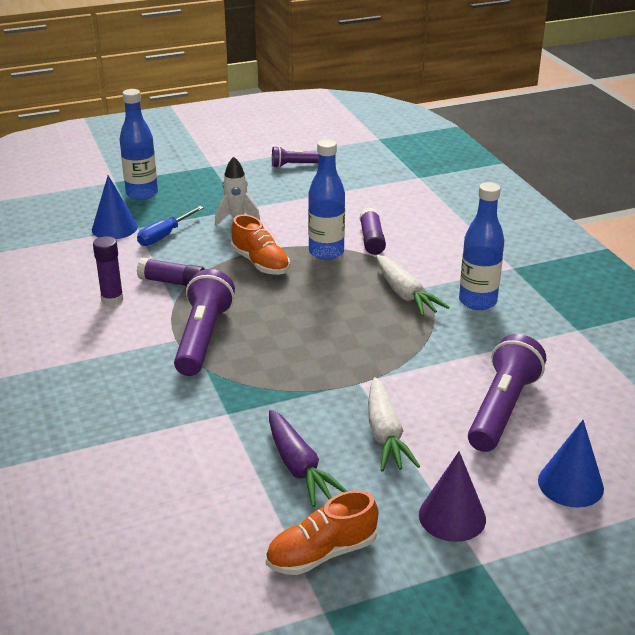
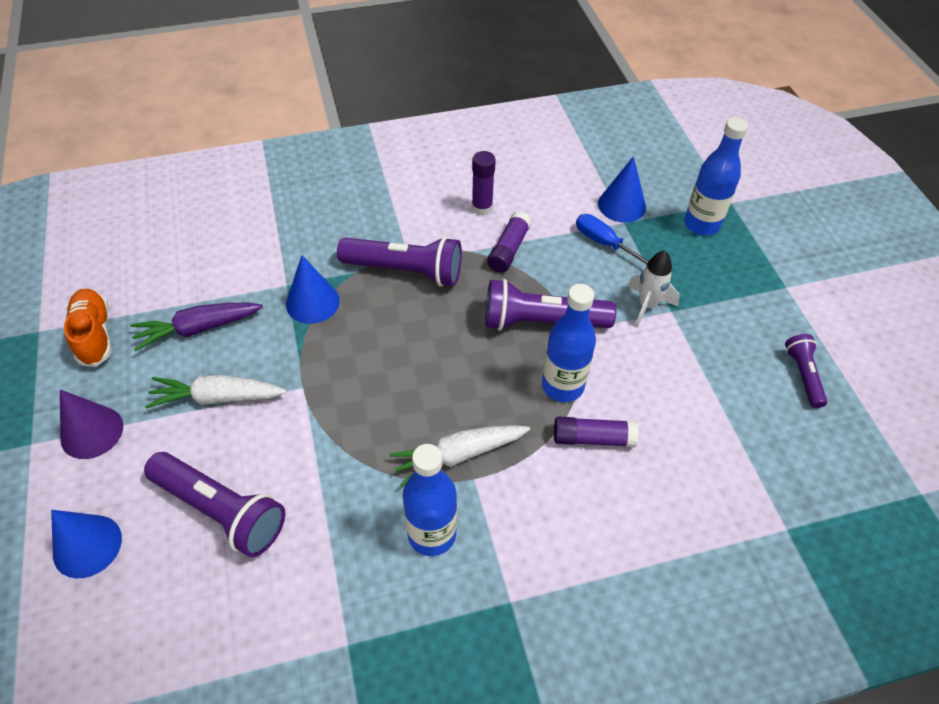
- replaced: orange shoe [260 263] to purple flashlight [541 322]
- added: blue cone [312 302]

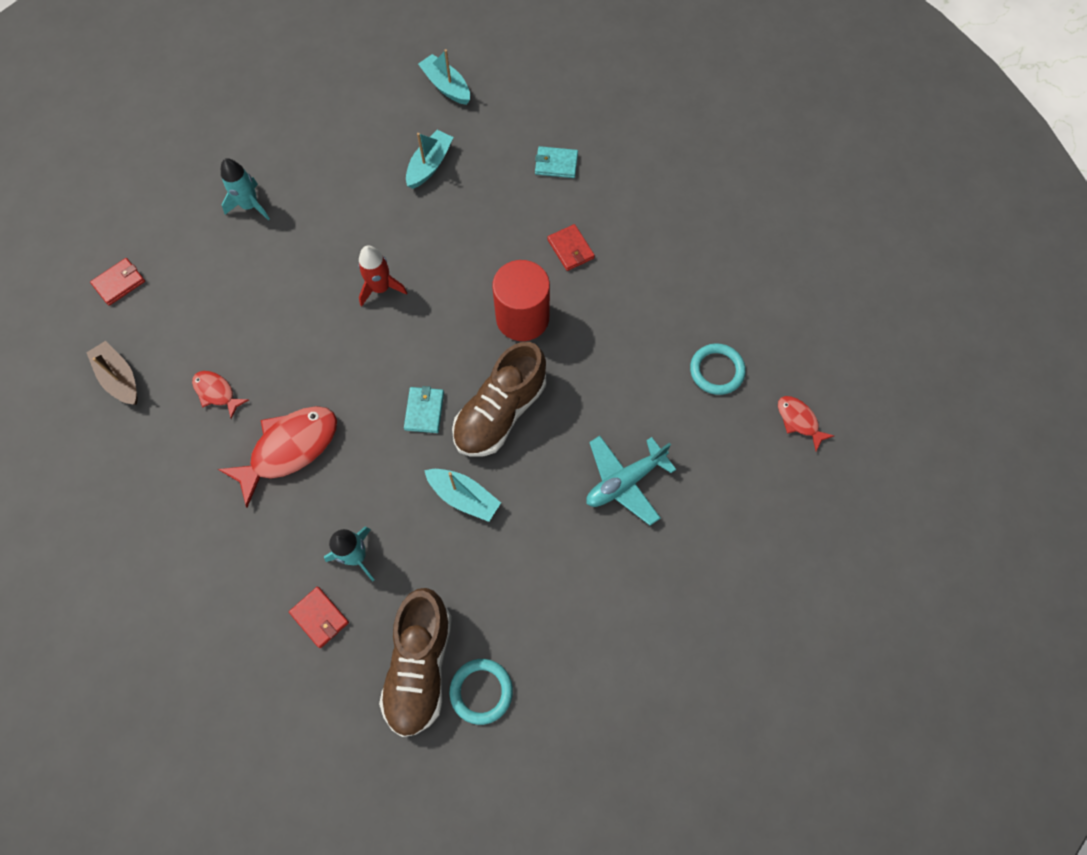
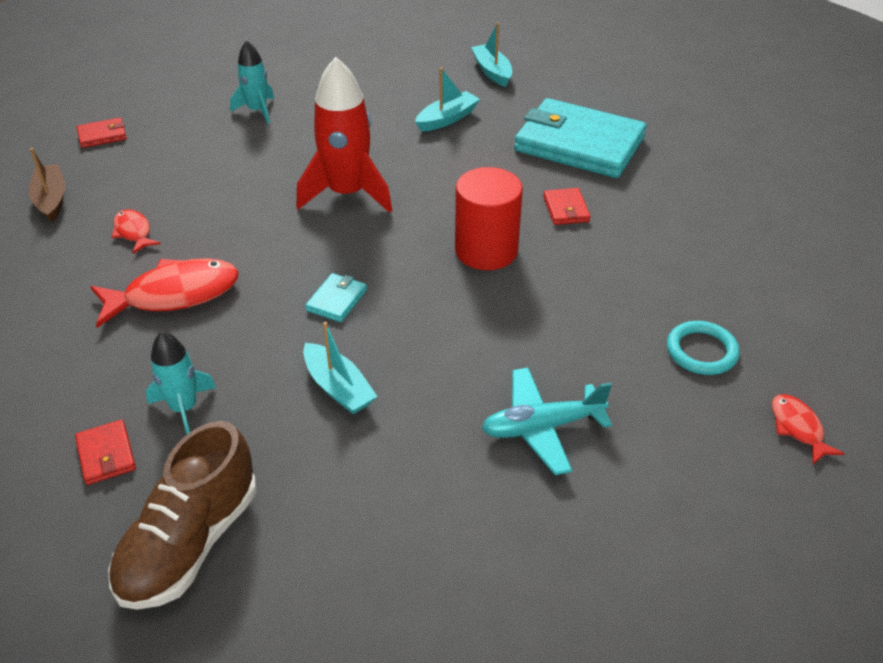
- resized: turquoise wallet [556 164] = [579 144] x2.47
- resized: red rocket [381 288] = [347 194] x1.76
- removed: brown shoe [500 412]
- removed: turquoise ring [481 691]

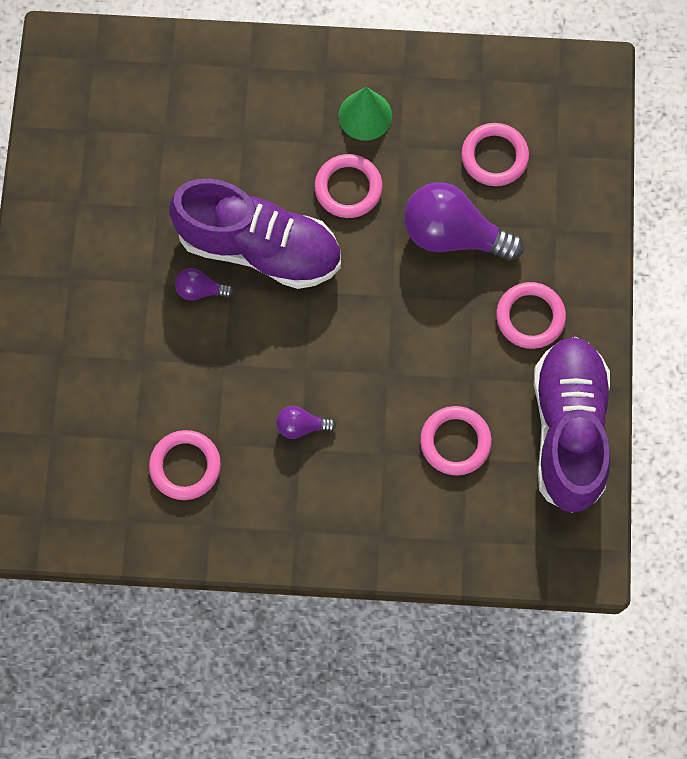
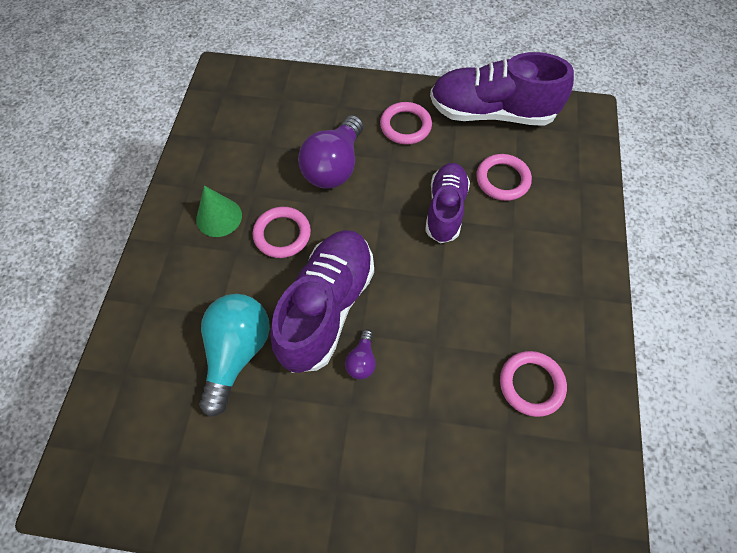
- removed: pink ring [494 157]
- removed: purple light bulb [301 426]
- added: purple shoe [445 209]
- added: turquoise light bulb [237 352]

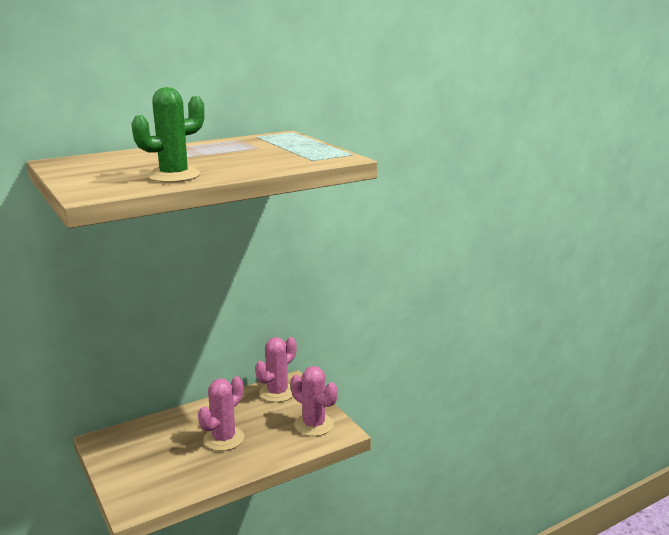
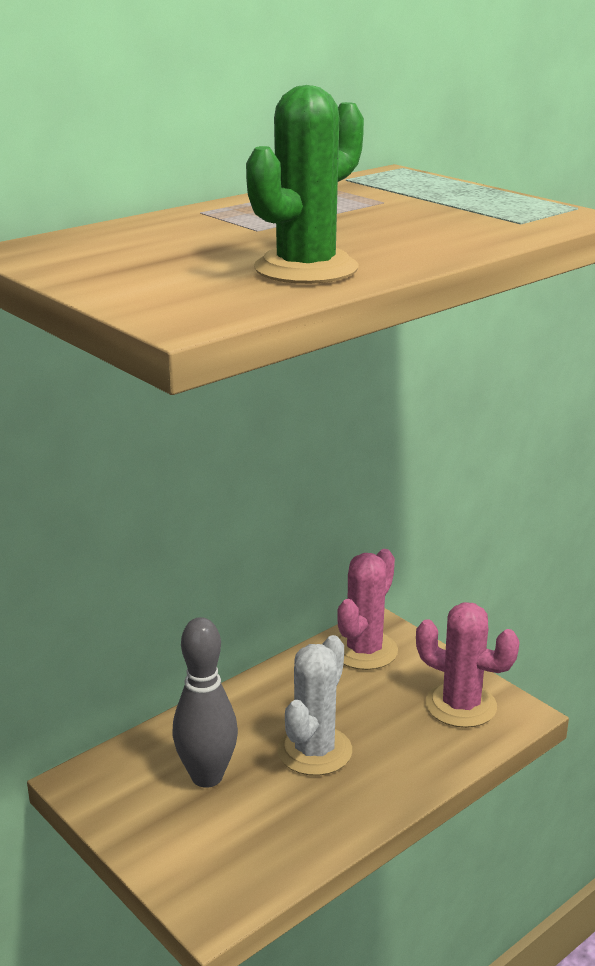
- recoloured: pink cactus [224 439] to white cactus [314 751]
- added: grey bowling pin [207 776]

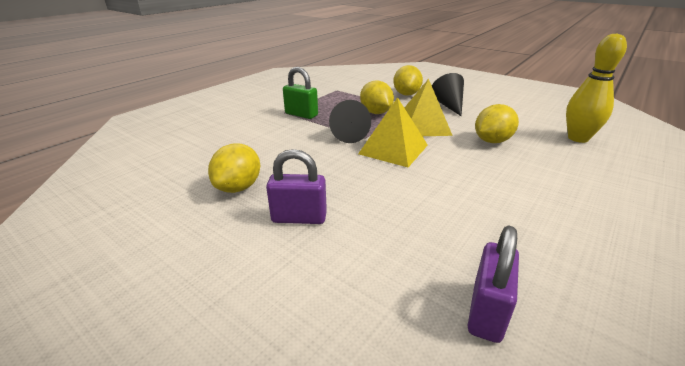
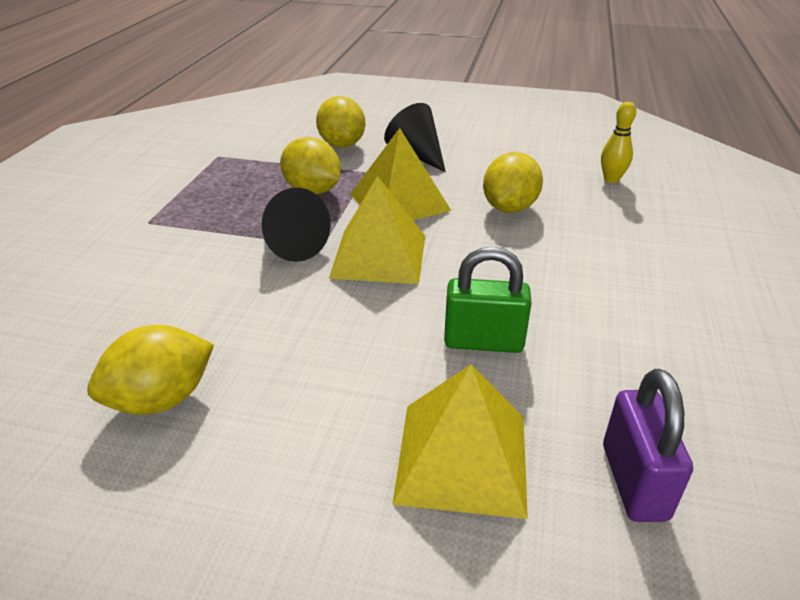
- resized: yellow bowling pin [578 138] = [611 179] x0.56
- moved: green padlock [301 114] to [483 342]
- turned: yellow lemon [238 187] = [161 399] 60 degrees clockwise
- removed: purple padlock [299 218]
- added: yellow pyramid [462 457]

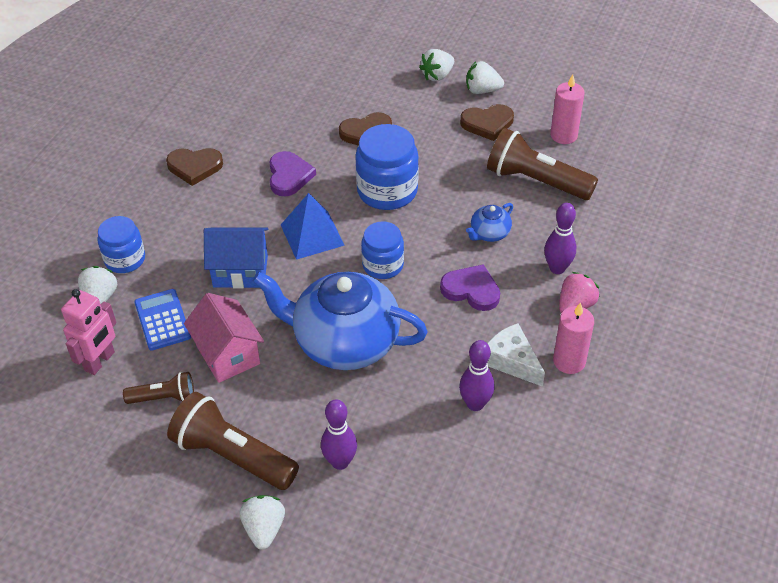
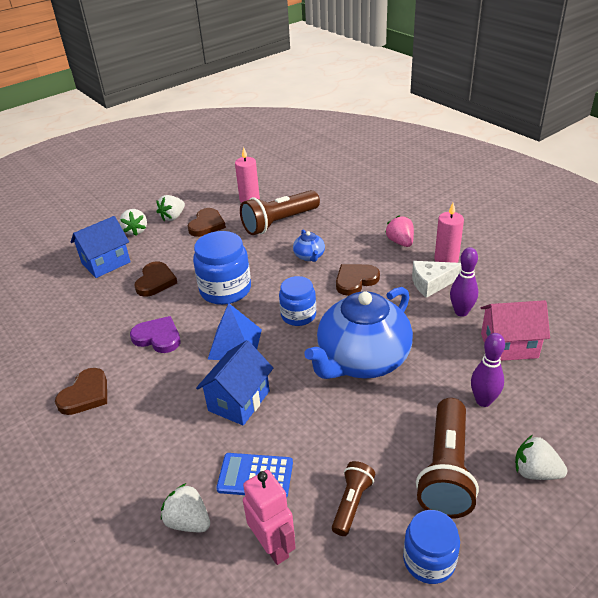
- removed: purple bowling pin [557 268]
- moved: blue jar [125 259] to [429 560]
- recoloured: purple heart [471 290] to brown heart [355 280]
- moved: pink house [228 354] to [509 345]
- turned: brown flashlight [232 455] = [446 470] 45 degrees counterclockwise
- added: blue house [106 263]

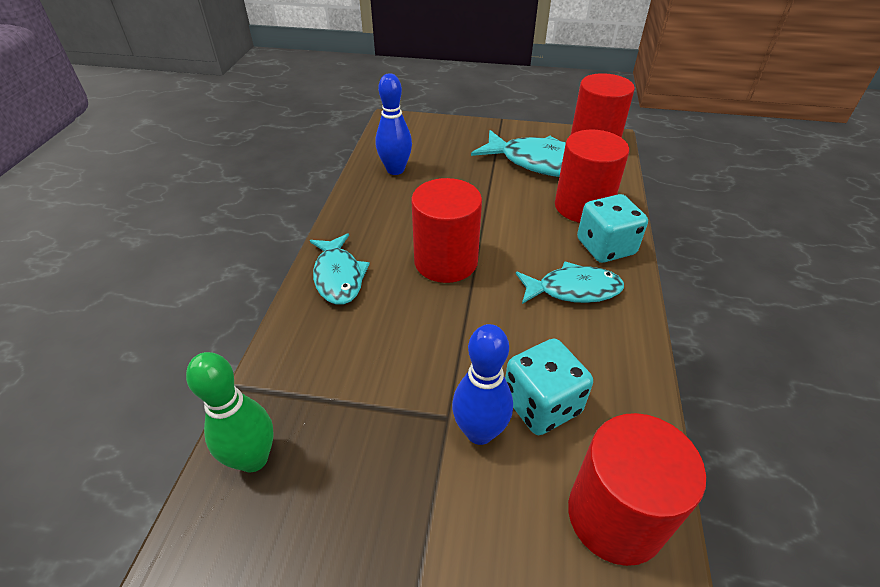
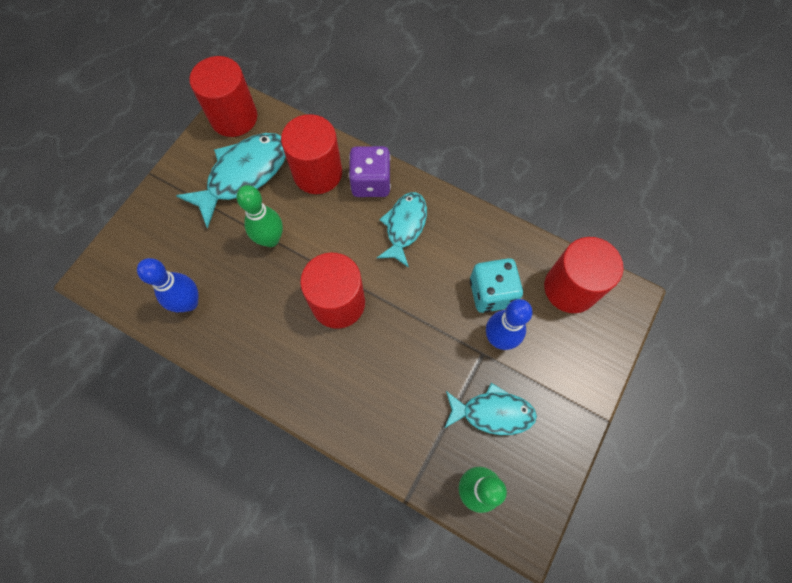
- recoloured: turquoise dice [605 247] to purple dice [371 182]
- moved: turquoise fish [338 276] to [493 412]
- added: green bowling pin [271 239]

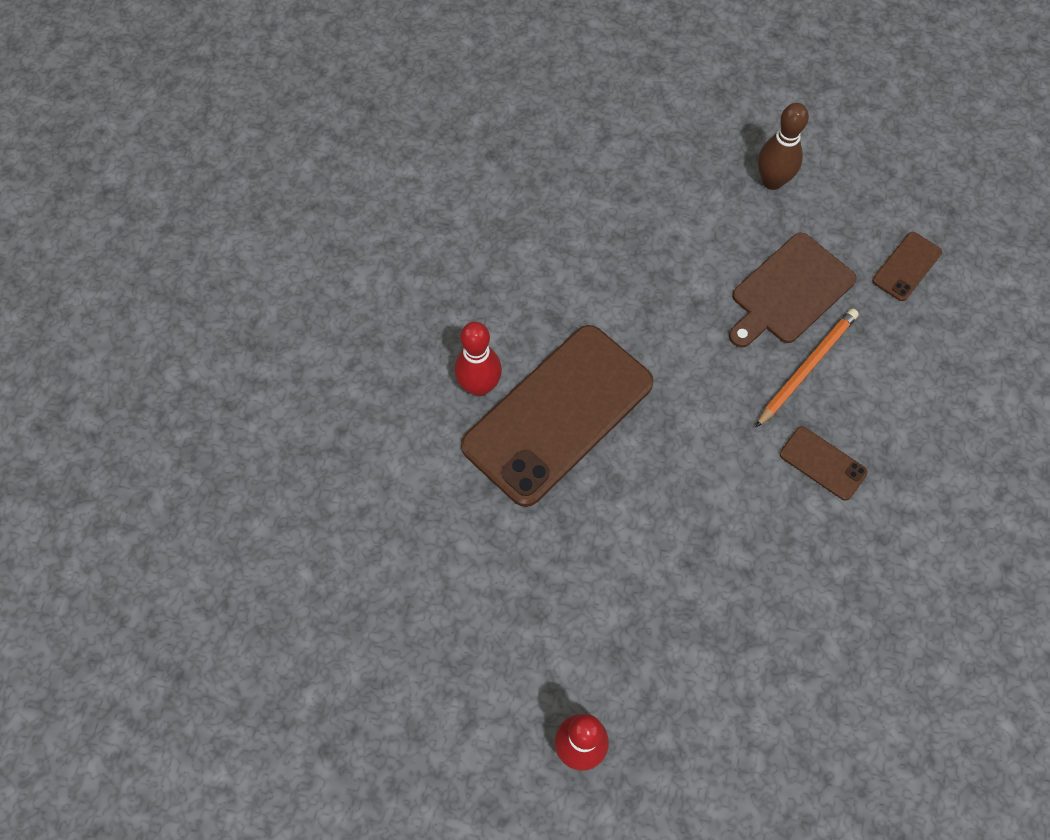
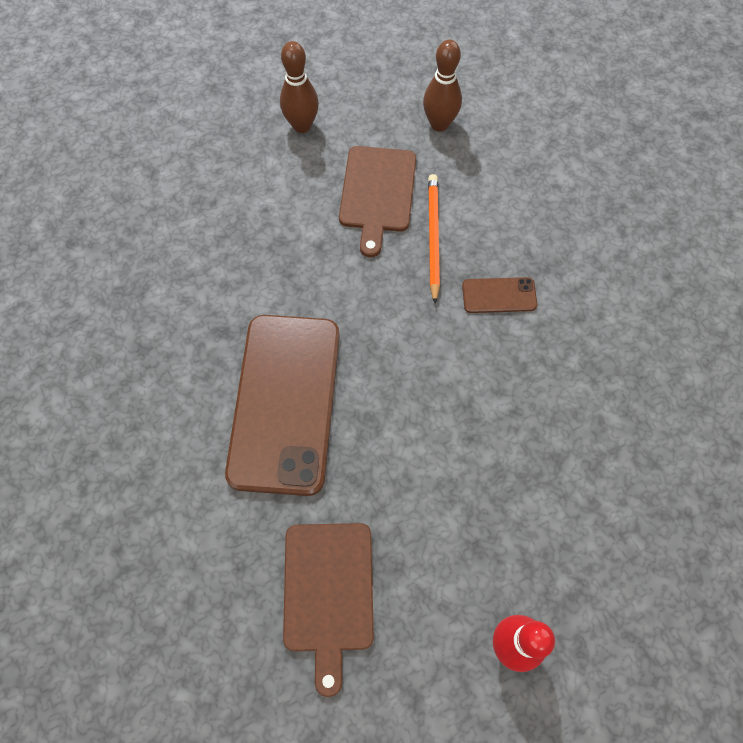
- replaced: brown phone [906 266] to brown bowling pin [439 124]
- removed: red bowling pin [479 386]
- added: brown cutting board [328 593]

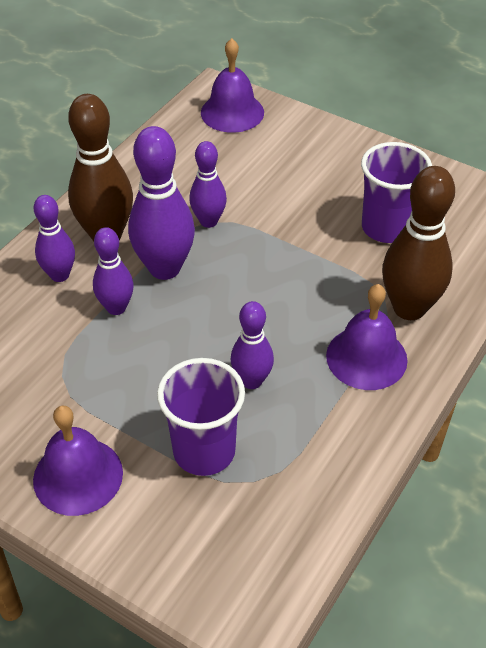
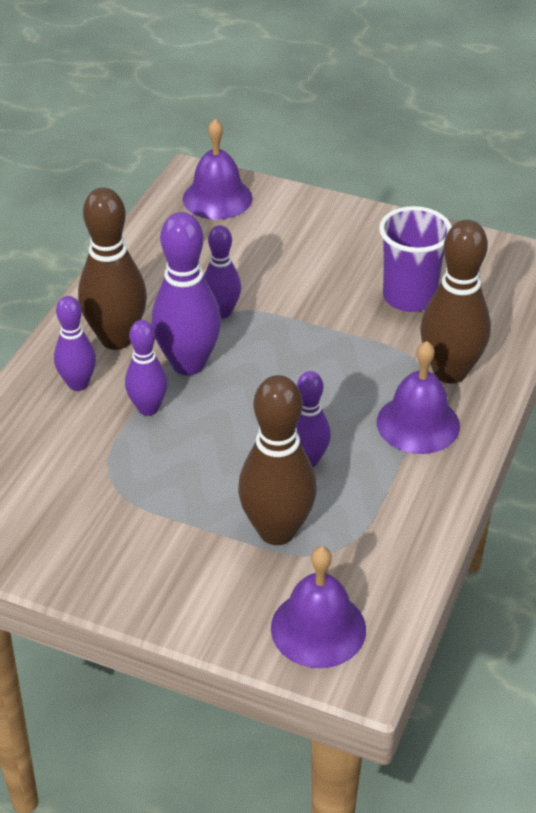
- replaced: purple cup [204 451] to brown bowling pin [277 531]
- moved: purple bell [78 476] to [318 628]

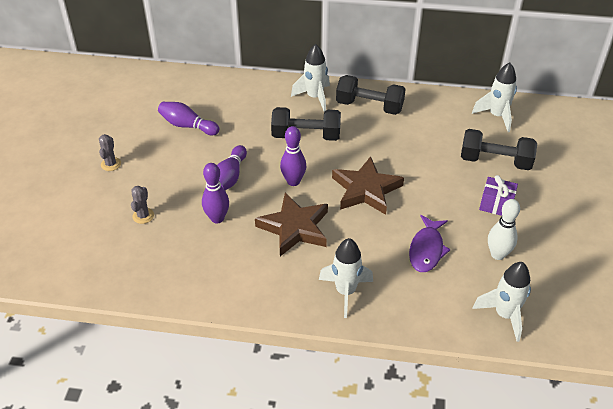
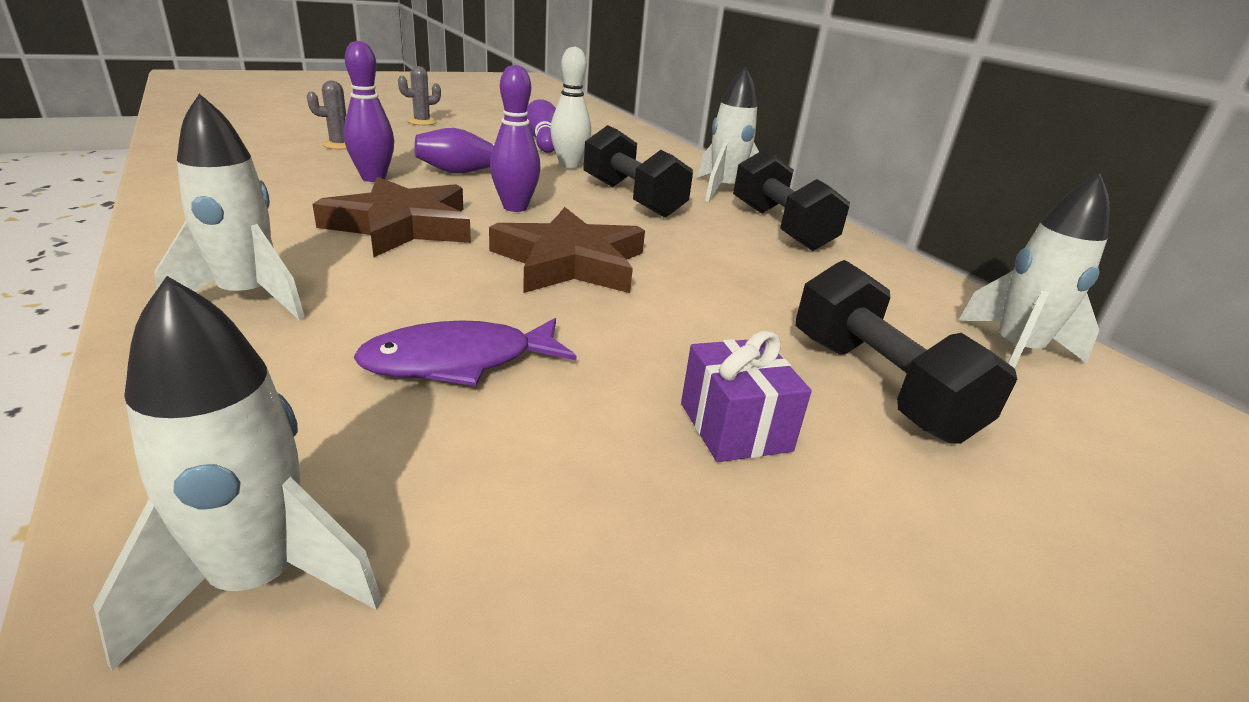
- moved: white bowling pin [497 254] to [569 165]

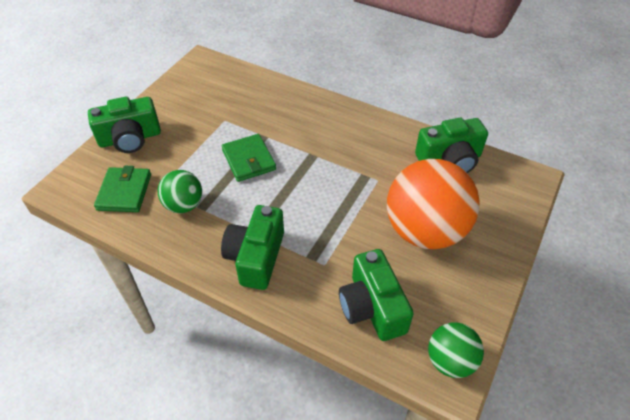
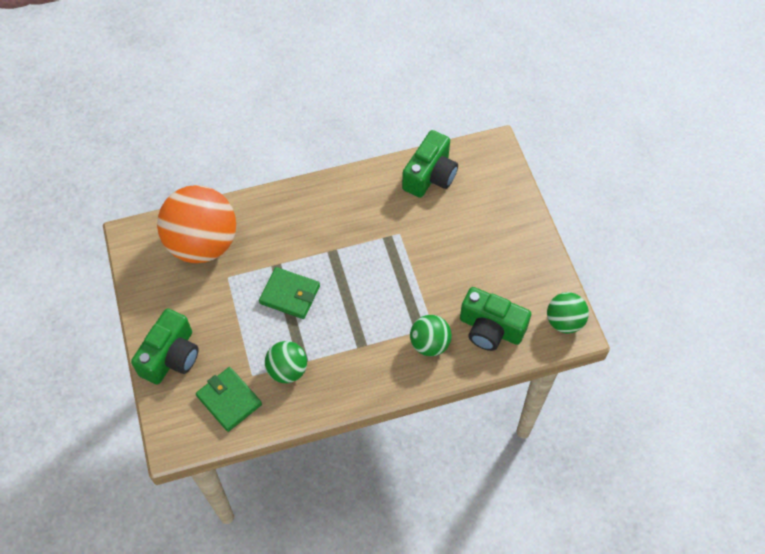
- moved: orange ball [425 231] to [203 244]
- removed: green camera [256 257]
- added: green ball [429 344]

